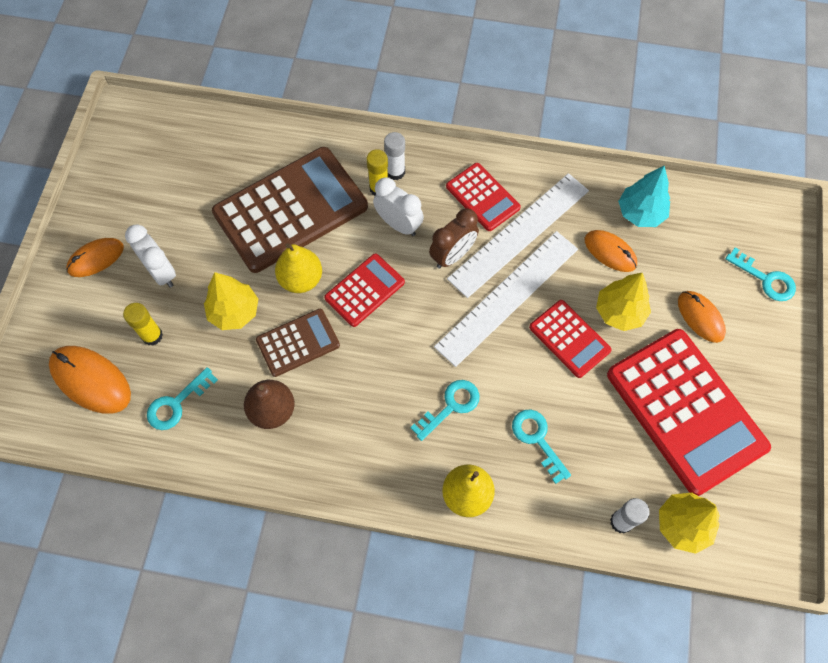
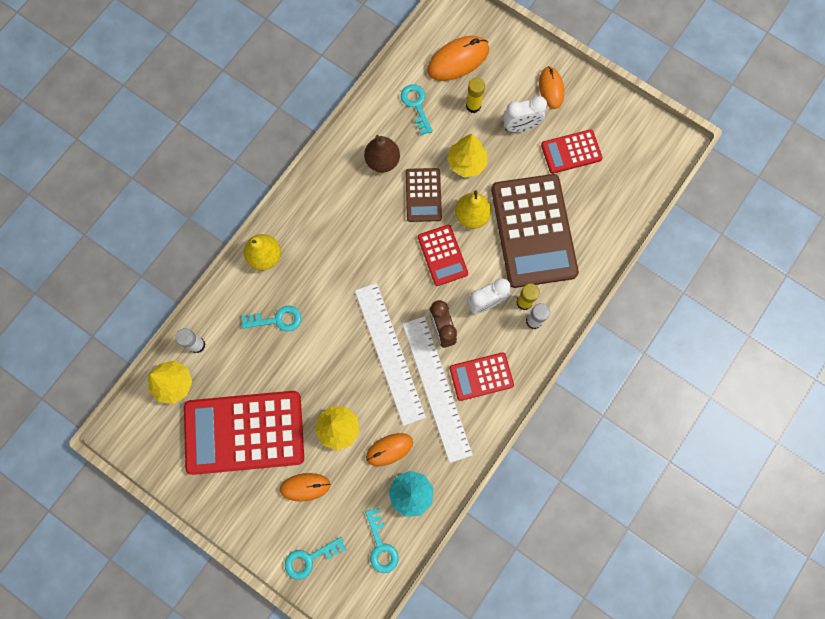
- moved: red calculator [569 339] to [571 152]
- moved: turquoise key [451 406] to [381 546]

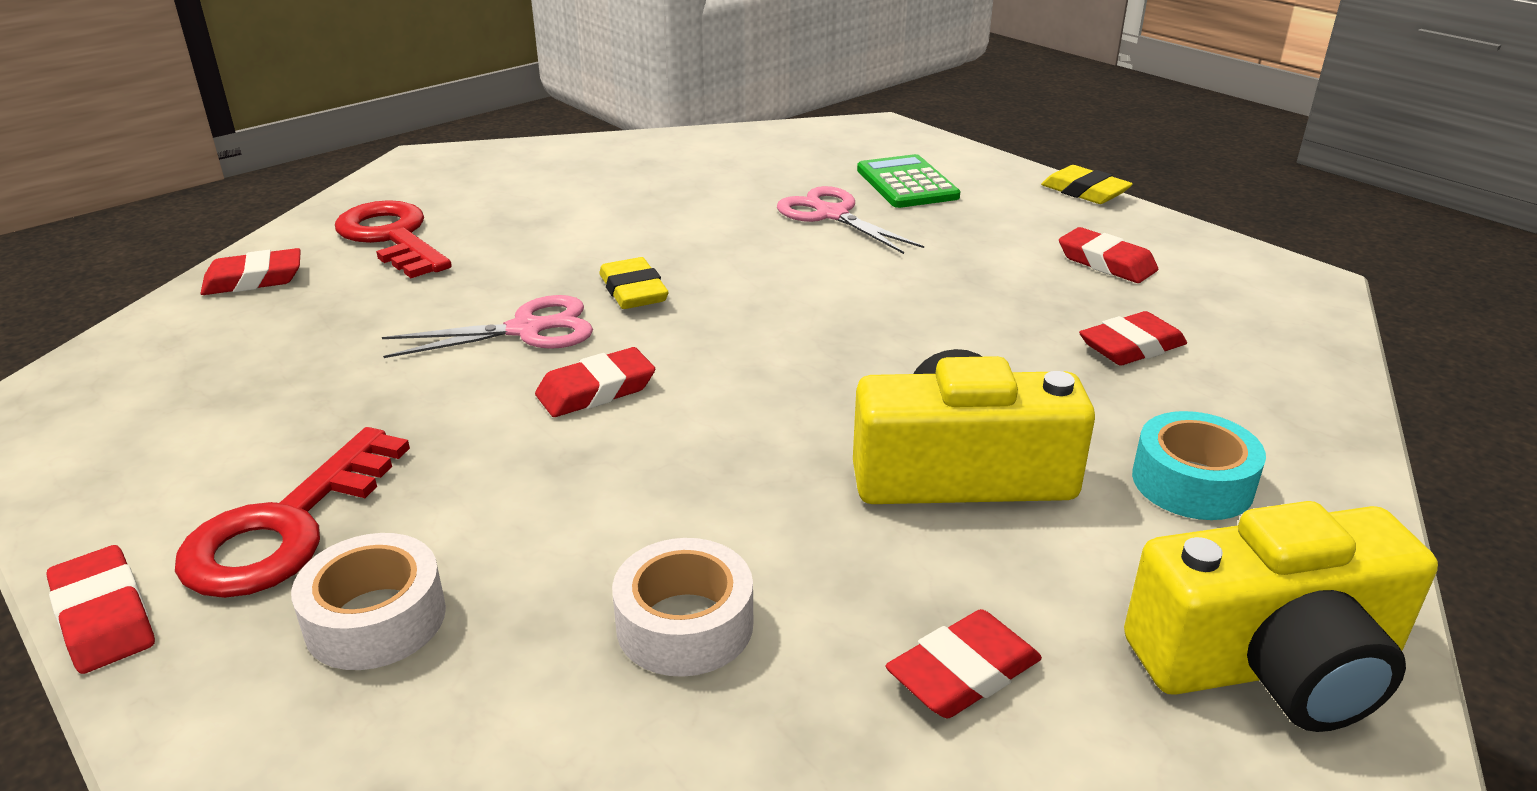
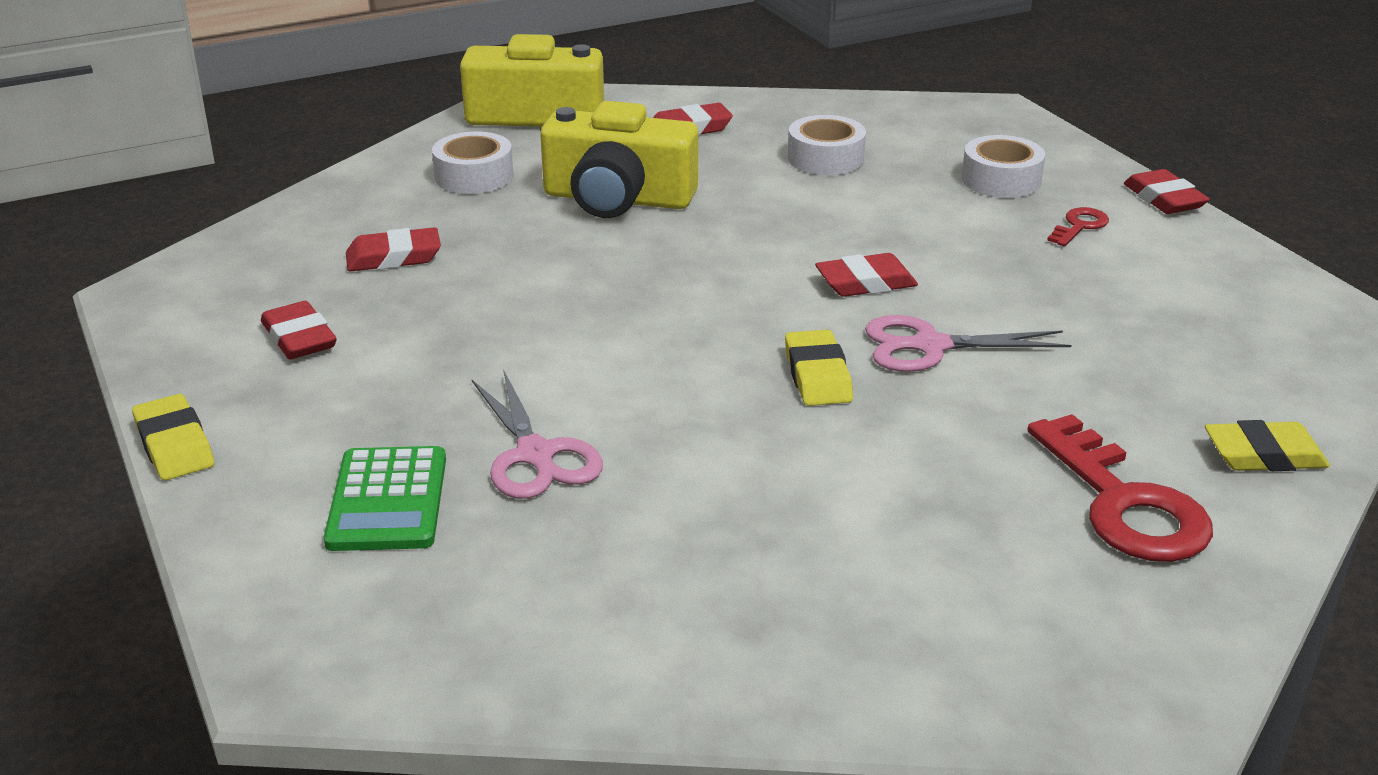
- recoloured: red eraser [254 280] to yellow eraser [1264 455]
- recoloured: turquoise tape [1192 482] to white tape [474 176]
- resized: red key [286 527] = [1079 226] x0.48

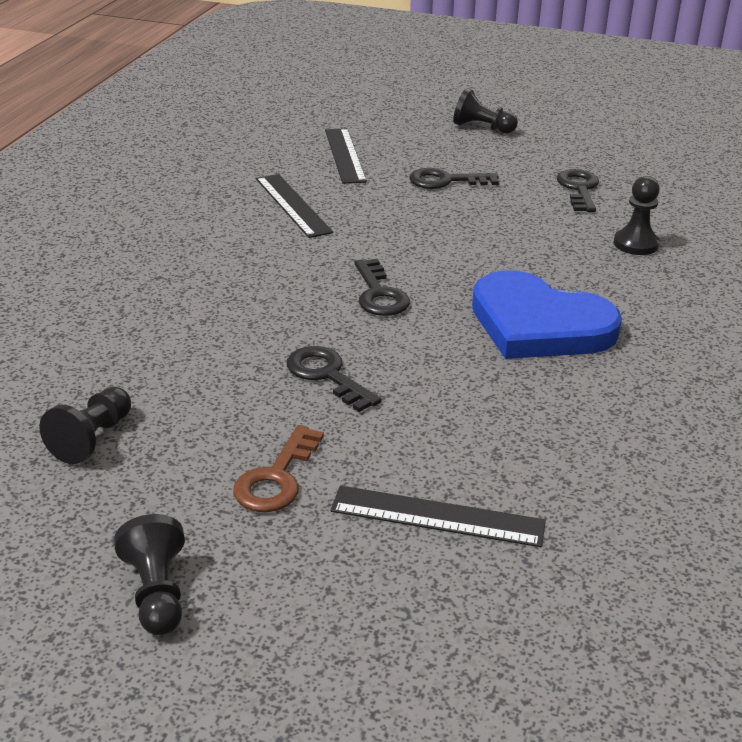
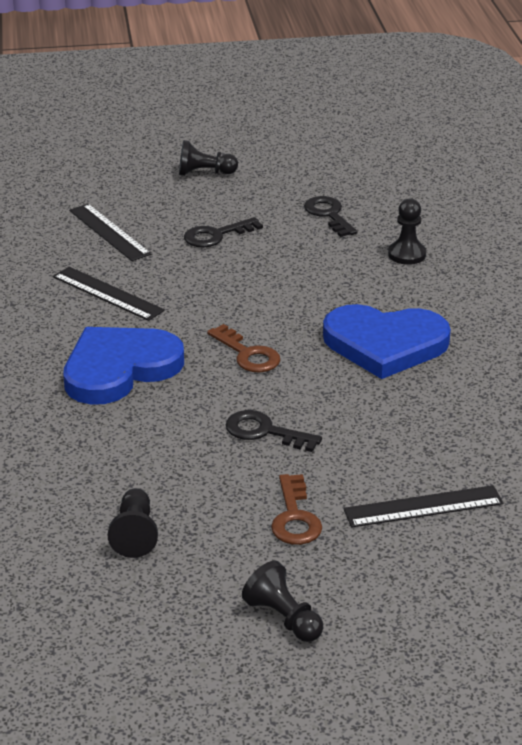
- recoloured: black key [379 294] to brown key [247 354]
- added: blue heart [119 368]

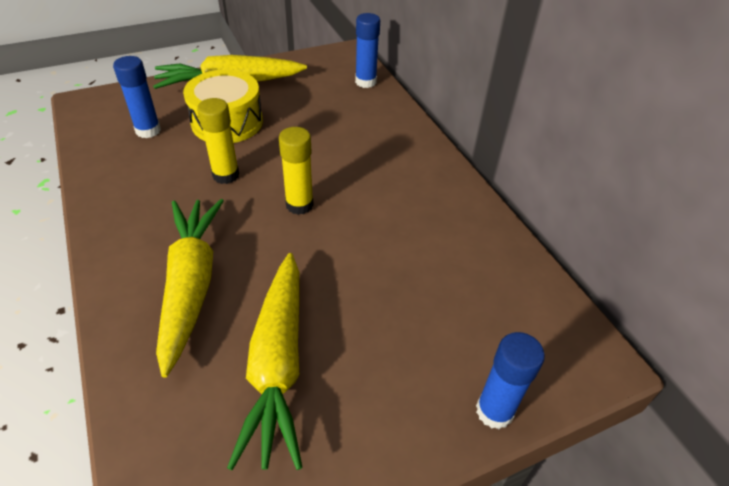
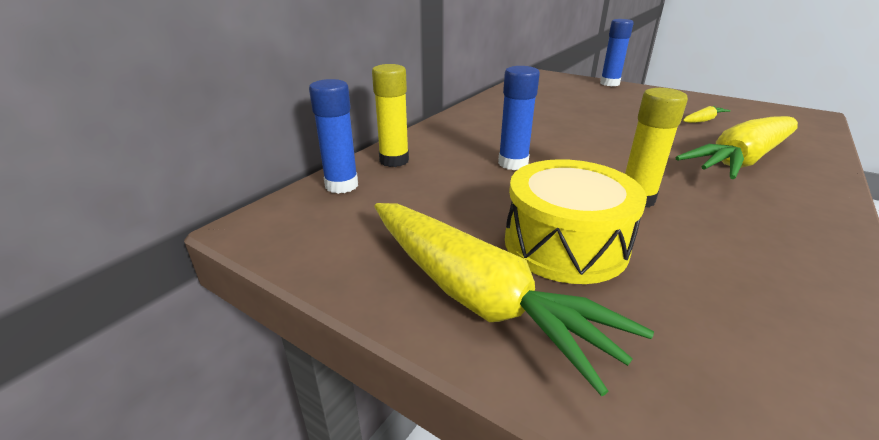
- moved: blue glue stick [148 130] to [513 163]
- moved: yellow glue stick [299 205] to [394 160]
- resized: yellow carrot [278 364] = [703 120] x0.42

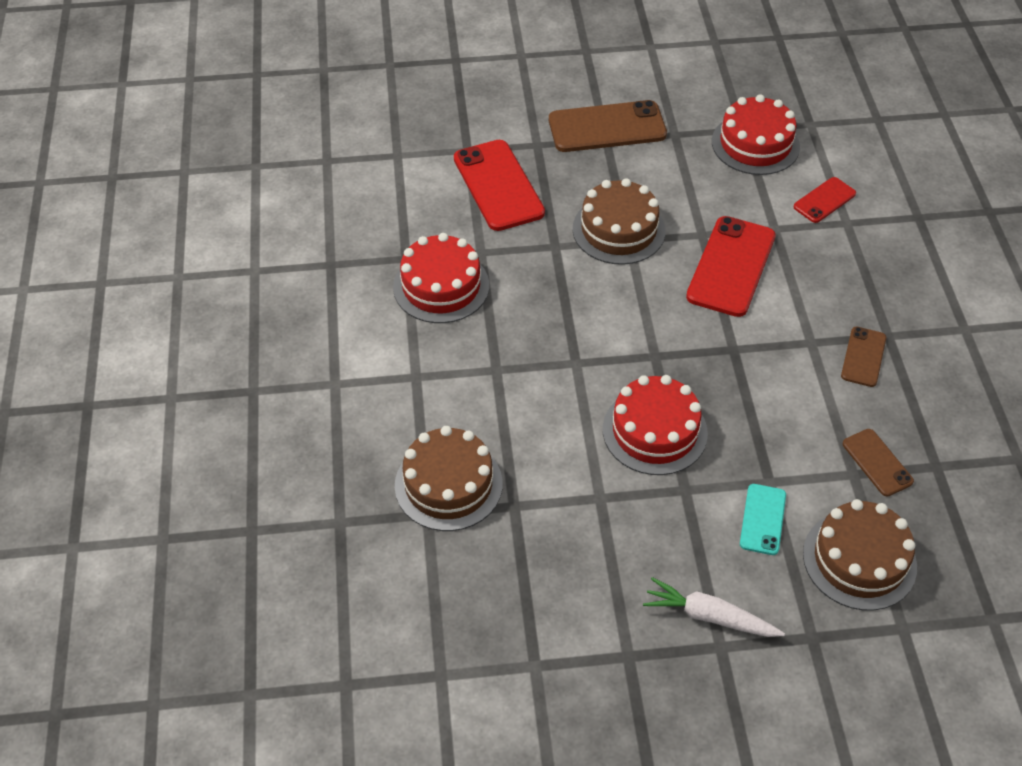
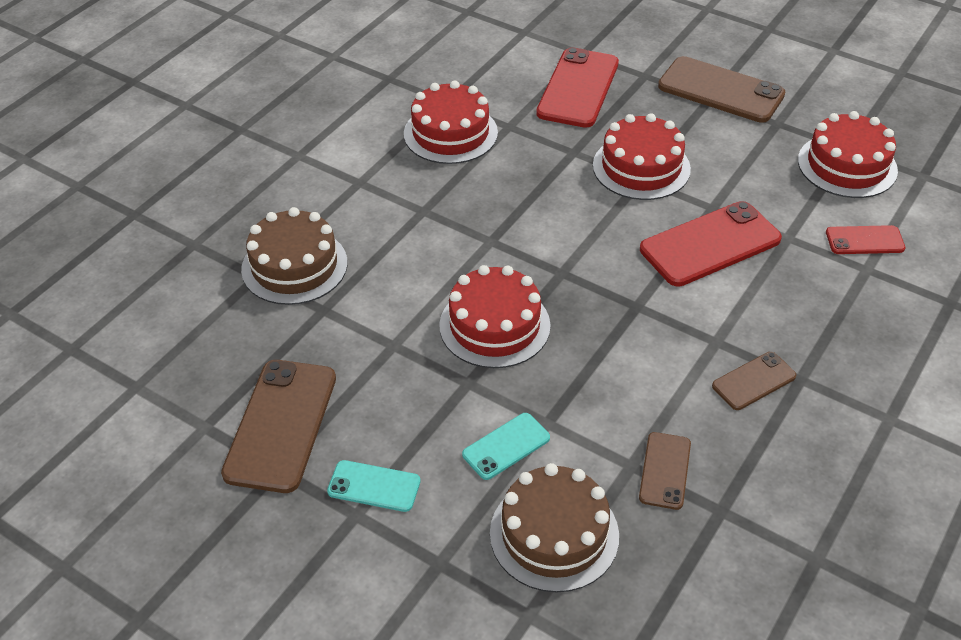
- recoloured: brown cake [618 230] to red cake [641 167]
- replaced: white carrot [709 616] to turquoise phone [374 486]
- added: brown phone [281 425]

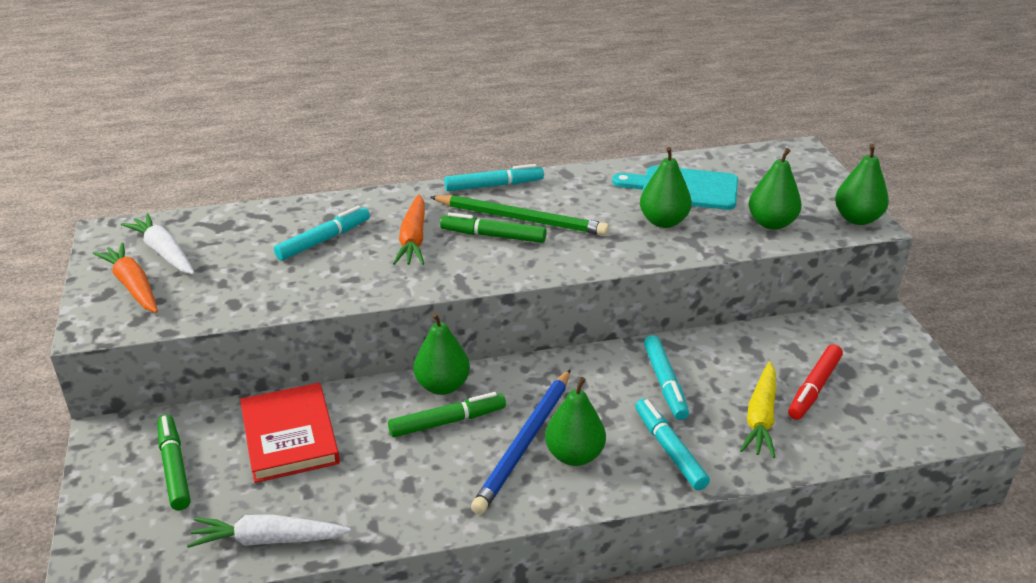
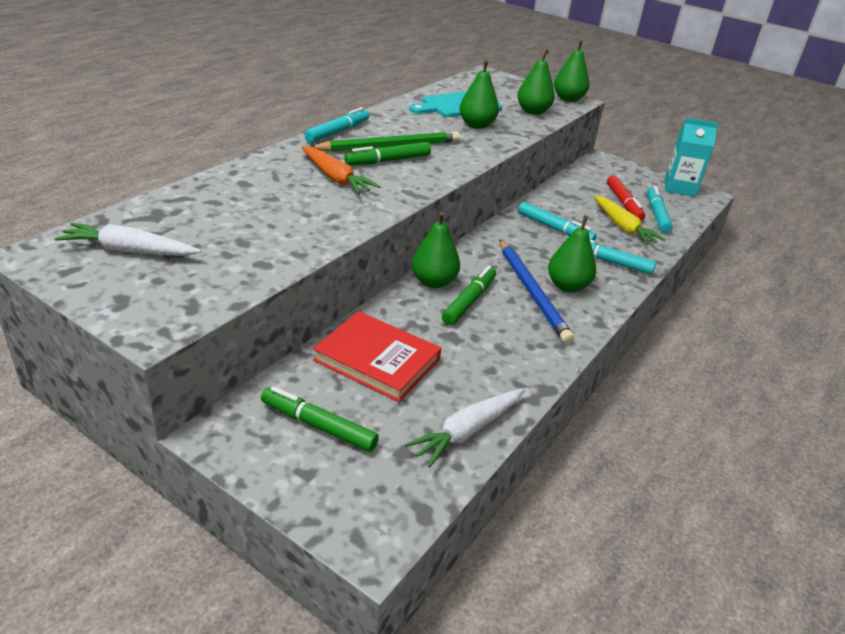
- moved: turquoise marker [324 240] to [657 214]
- removed: orange carrot [133 286]
- added: turquoise carton [679 188]

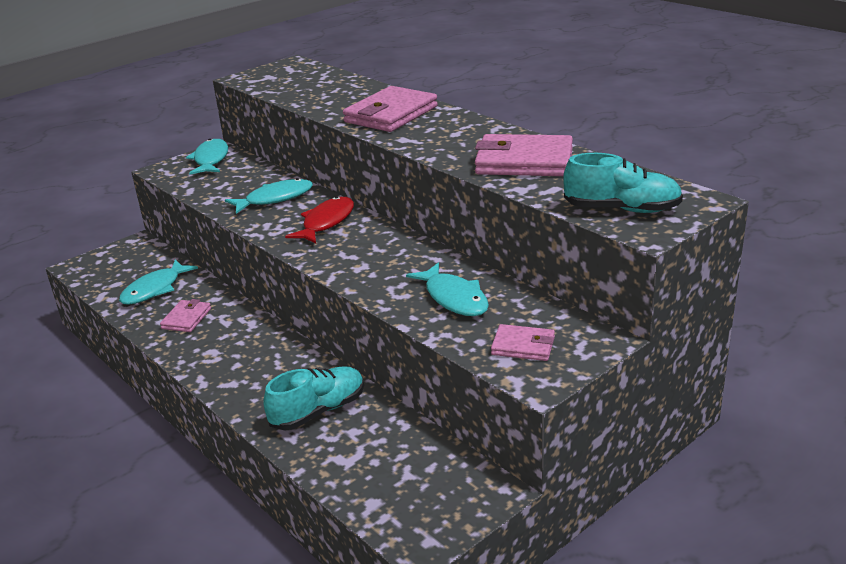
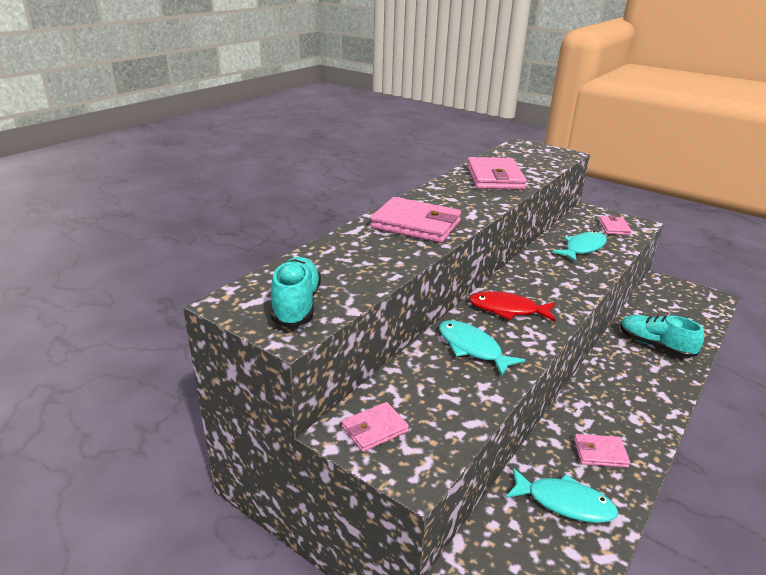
- replaced: turquoise fish [211 160] to pink wallet [374 429]
- moved: turquoise shoe [622 209] to [296 305]

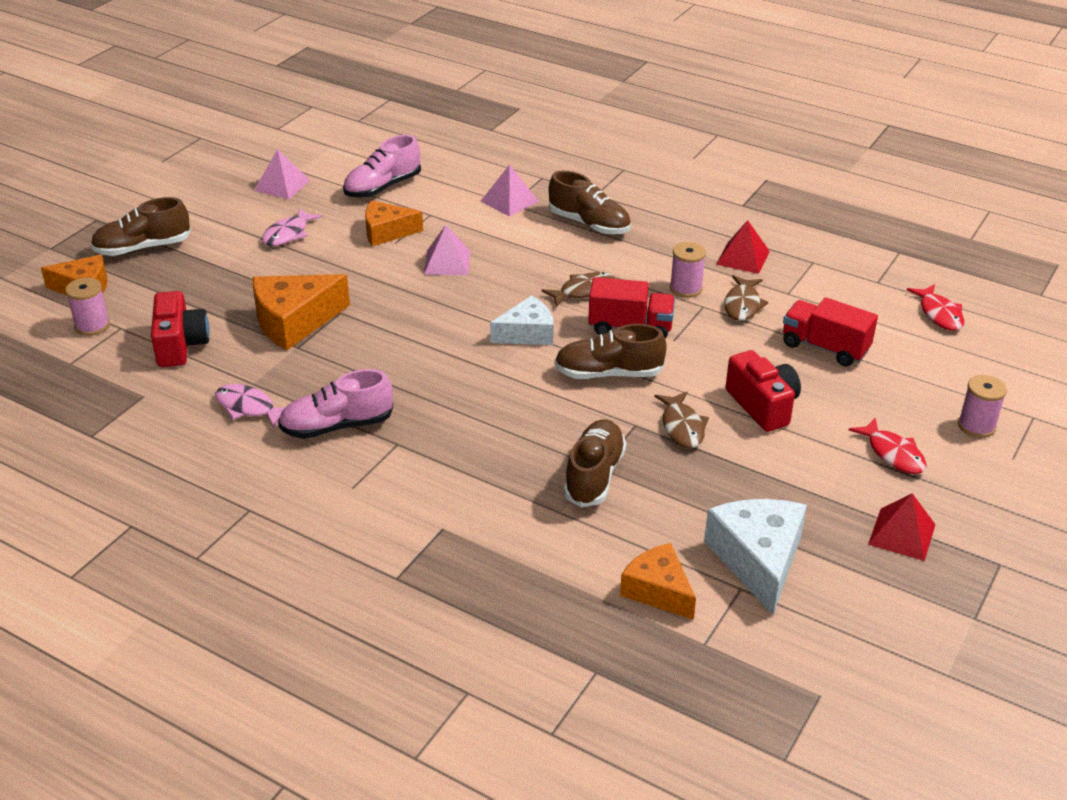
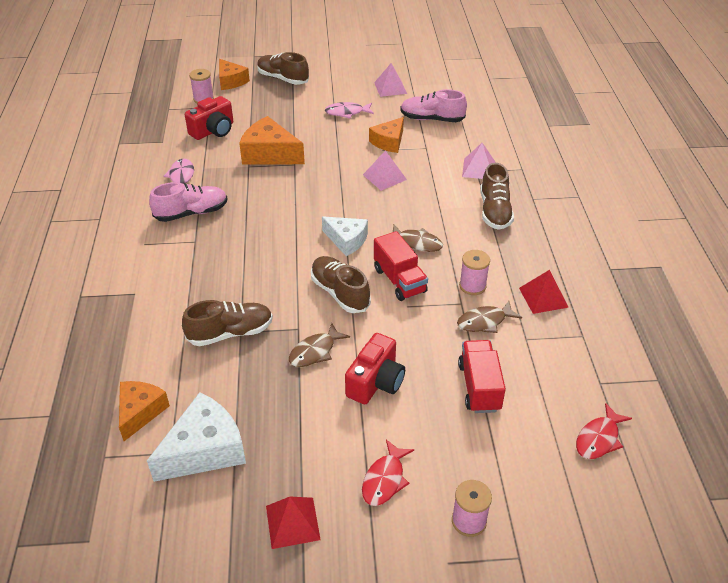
- turned: orange cheese [386 232] = [389 142] 105 degrees counterclockwise
- turned: pink shoe [337 426] = [191 213] 120 degrees clockwise

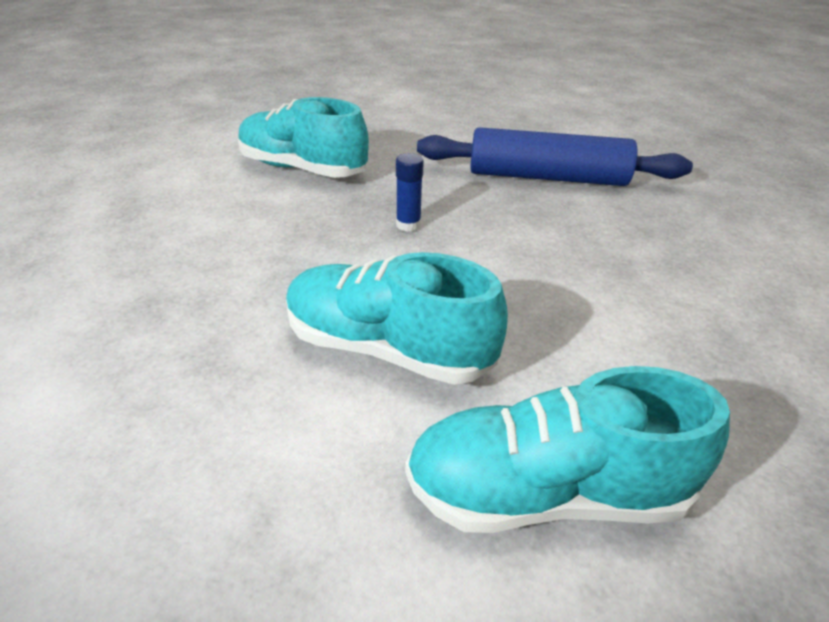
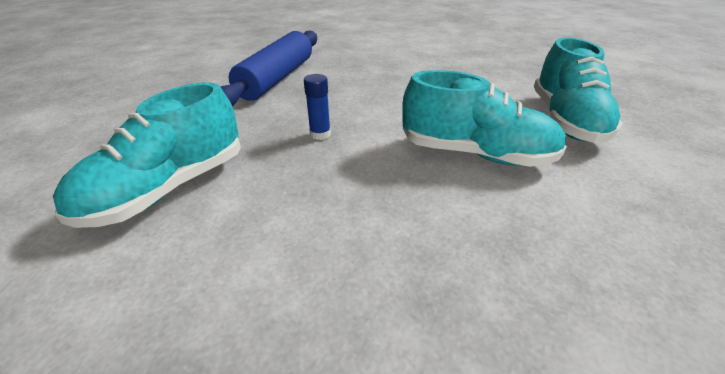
- turned: turquoise shoe [388 349] = [475 154] 105 degrees counterclockwise

